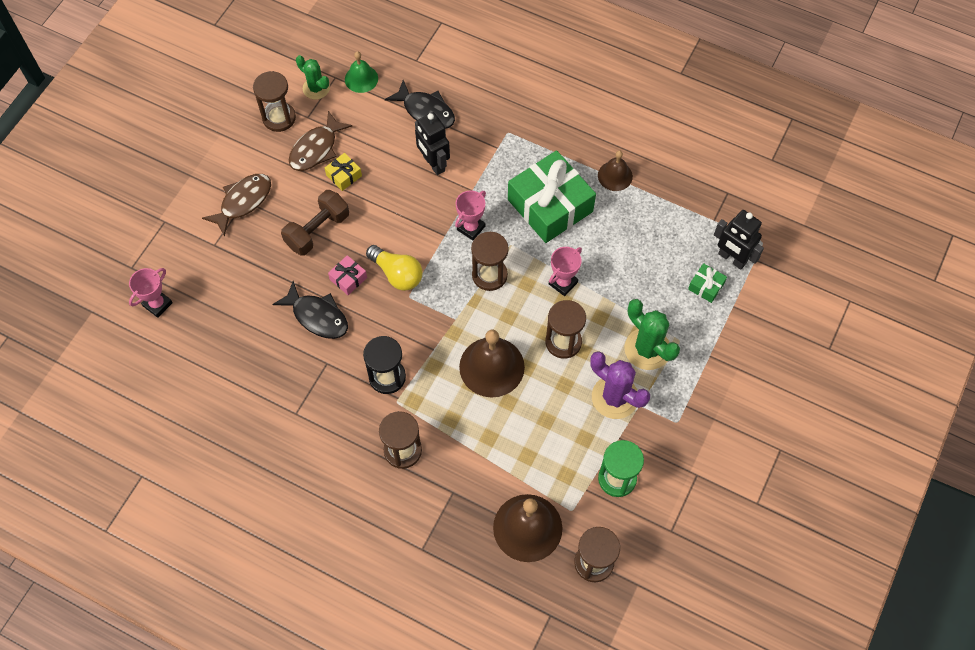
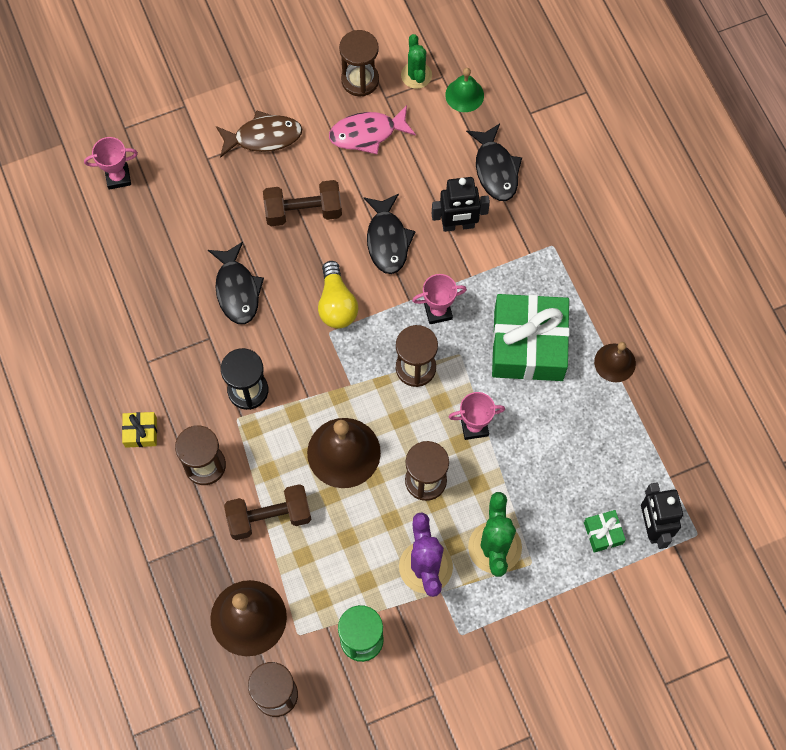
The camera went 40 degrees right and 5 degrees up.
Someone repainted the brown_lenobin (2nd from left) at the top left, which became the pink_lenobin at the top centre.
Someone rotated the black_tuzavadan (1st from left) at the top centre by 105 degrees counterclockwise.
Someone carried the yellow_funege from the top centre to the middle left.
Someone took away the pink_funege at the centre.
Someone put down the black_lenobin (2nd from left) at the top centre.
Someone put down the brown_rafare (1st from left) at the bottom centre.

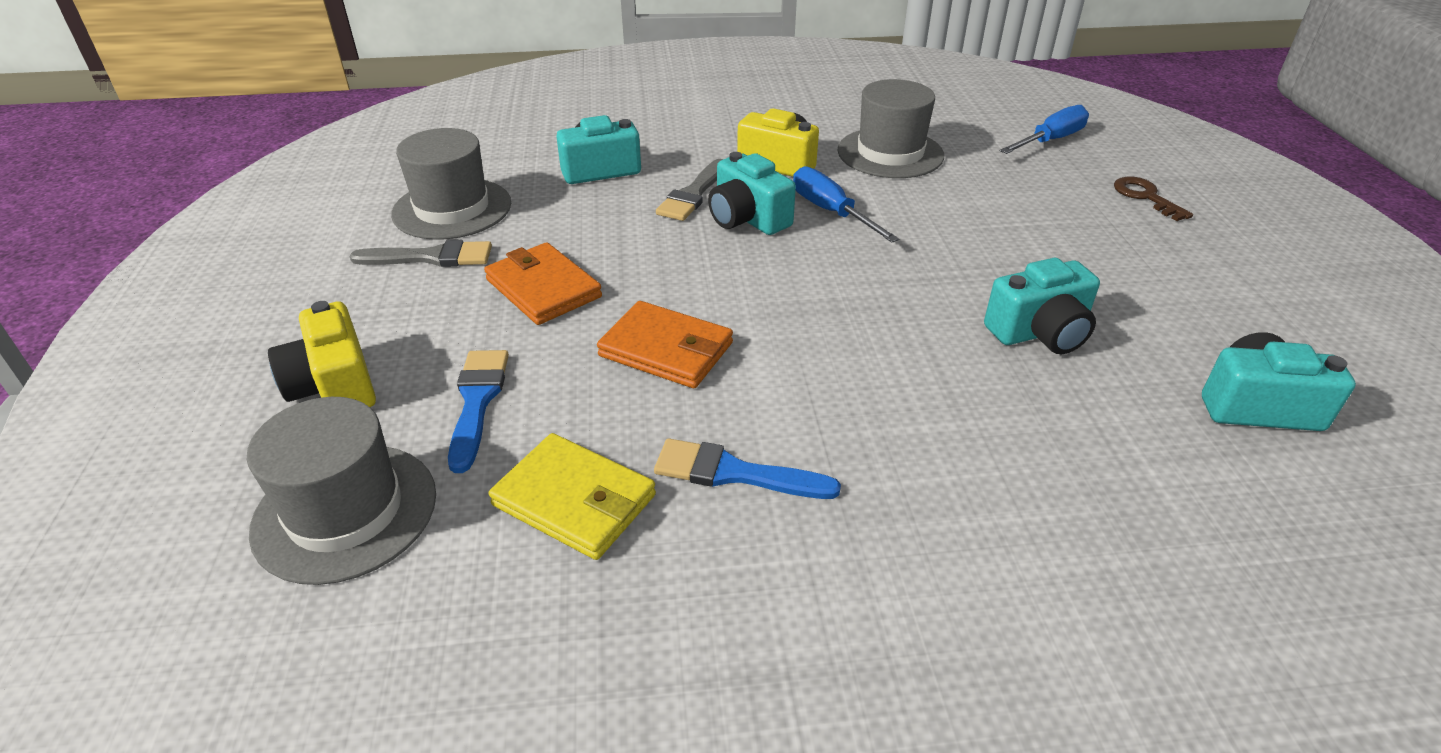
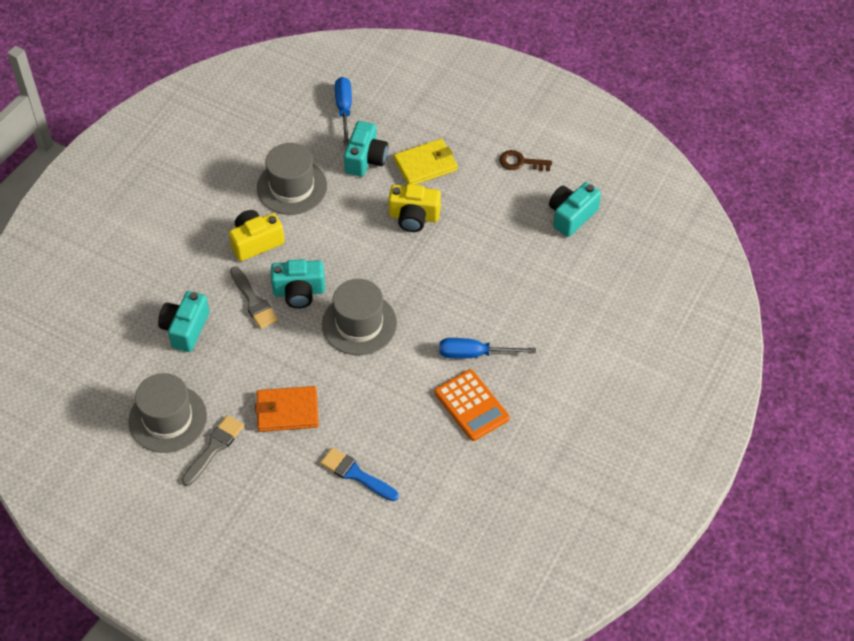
The camera went 55 degrees left and 15 degrees up.
Someone carried the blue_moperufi (1st from left in the first image) from the top centre to the centre.
Someone carried the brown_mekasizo from the top right to the top centre.
Someone carried the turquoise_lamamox (3rd from left) from the middle right to the top centre.
Someone carried the yellow_lamamox (1st from left in the first image) from the middle left to the top centre.
Someone took away the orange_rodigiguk (2nd from left) at the centre.
Someone carried the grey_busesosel (1st from left in the first image) from the middle left to the centre.
Someone carried the yellow_rodigiguk from the centre to the top centre.
Someone swapped the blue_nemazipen (2nd from left) at the centre for the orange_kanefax at the centre.

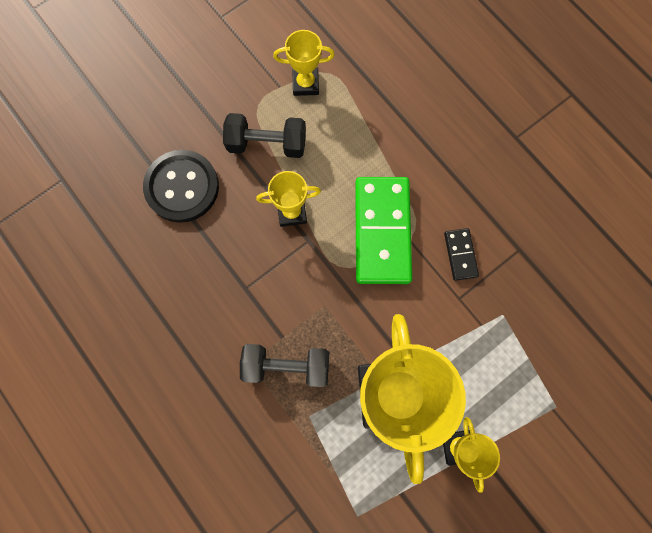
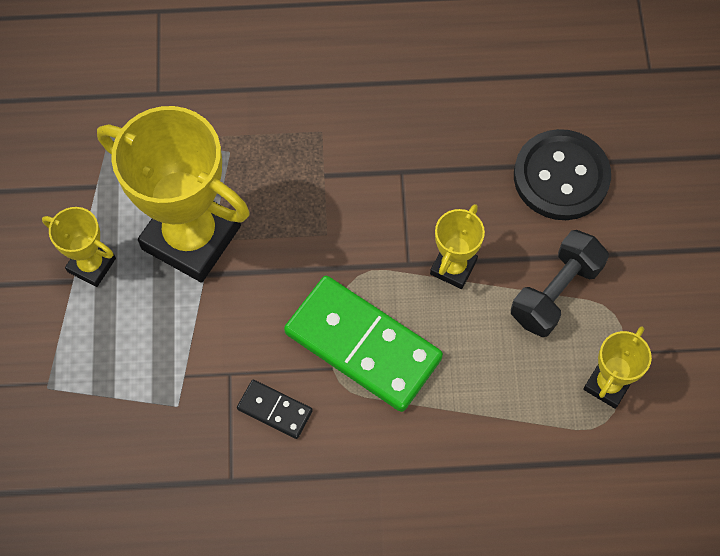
The camera went 125 degrees right and 10 degrees down.
Someone took away the black_rafare (2nd from left) at the bottom centre.

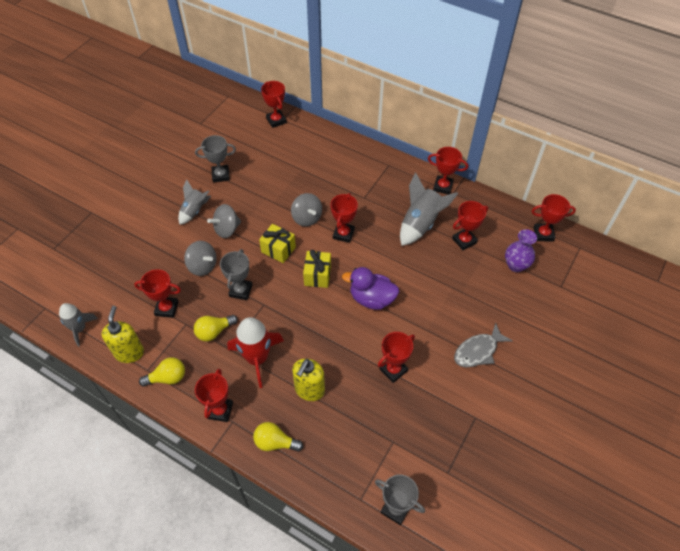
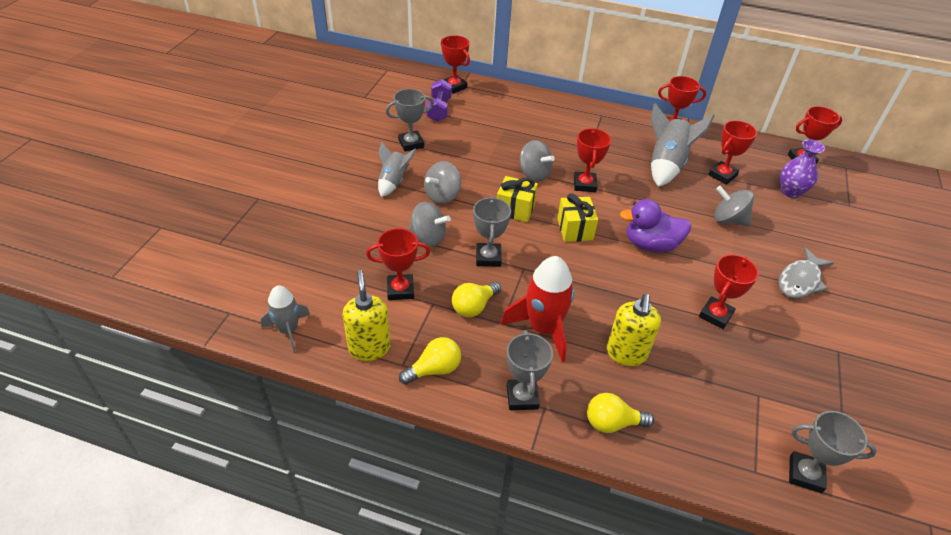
The camera went 15 degrees left and 10 degrees down.
Someone repainted the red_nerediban (2nd from left) at the bottom left, which became the grey_nerediban (3rd from left) at the bottom centre.
Someone put down the purple_rafare at the top centre.
Someone put down the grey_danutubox (4th from left) at the middle right.

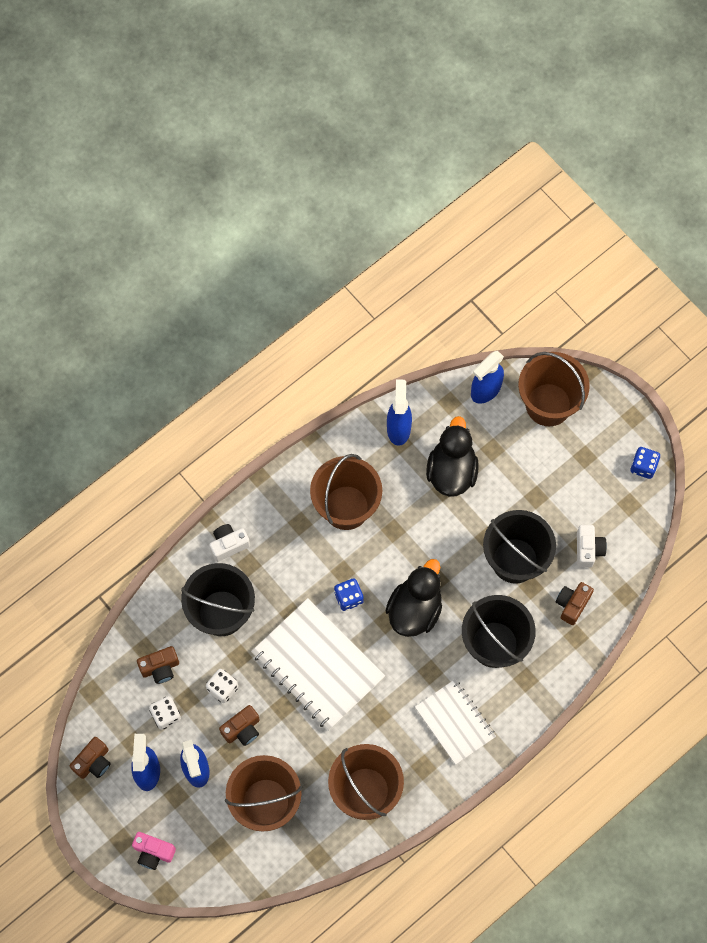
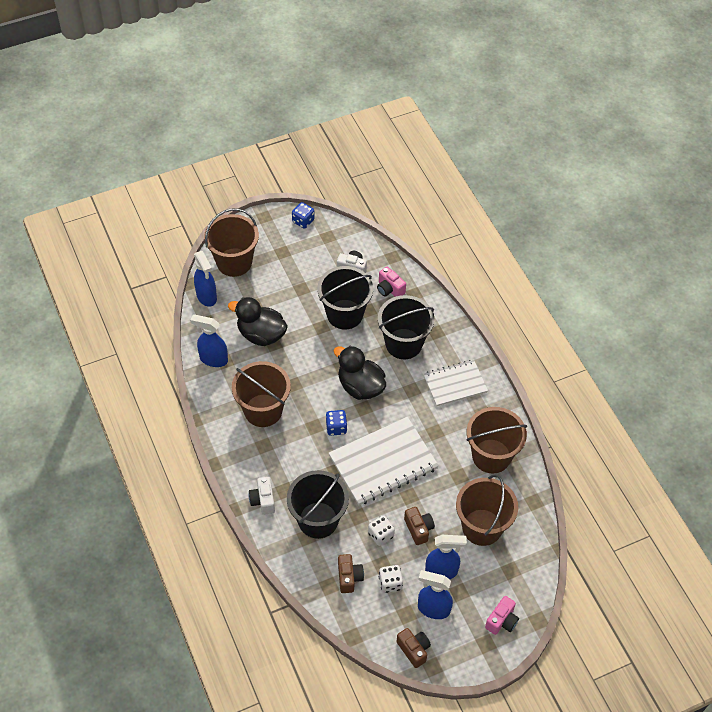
The camera went 75 degrees left and 15 degrees down.
Someone repainted the brown_lamamox (4th from left) at the middle right, which became the pink_lamamox (1st from left) at the centre.

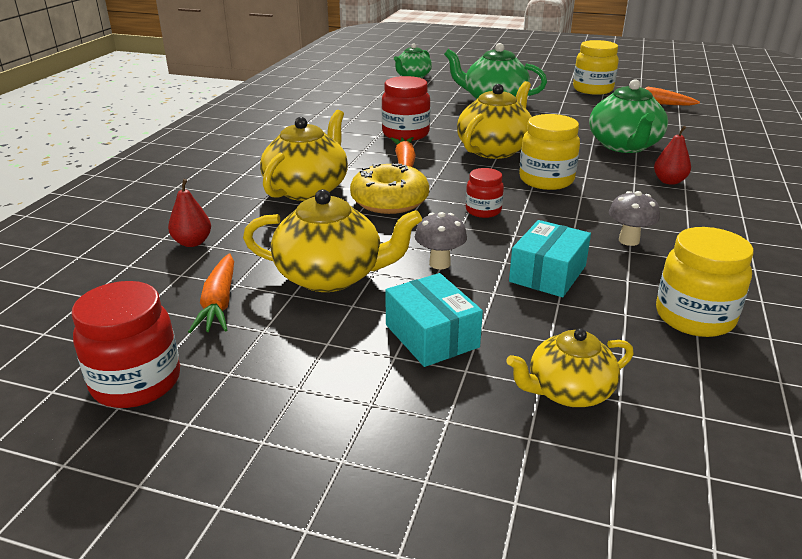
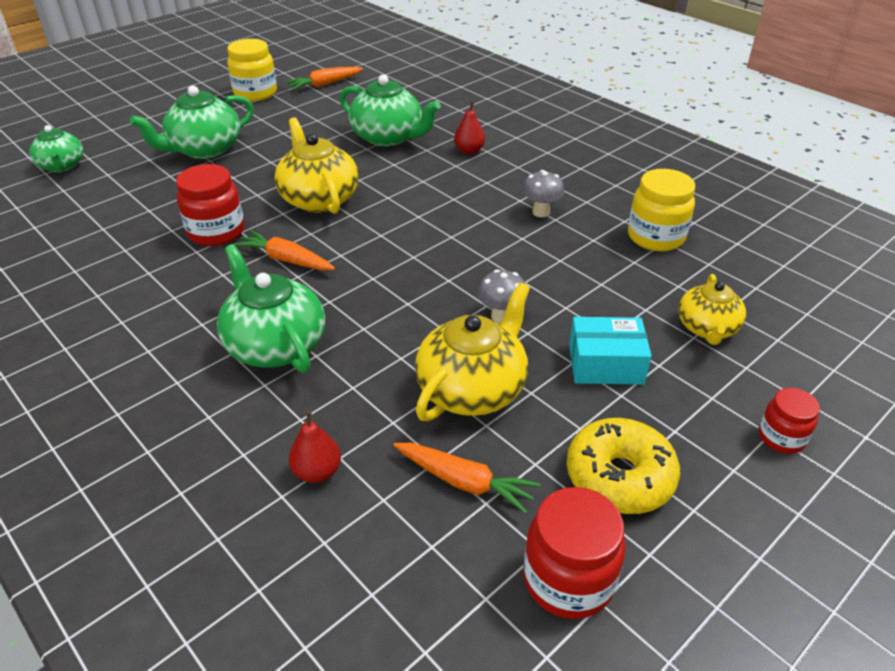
The camera went 60 degrees left and 10 degrees up.
Someone repainted the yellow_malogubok (1st from left) at the top centre, which became the green_malogubok (3rd from left) at the middle left.
Someone took away the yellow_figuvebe (1st from left) at the top right.
Someone carried the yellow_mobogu from the centre to the bottom right.
Someone carried the red_figuvebe (3rd from left) from the centre to the middle right.
Someone took away the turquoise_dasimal (2nd from left) at the middle right.

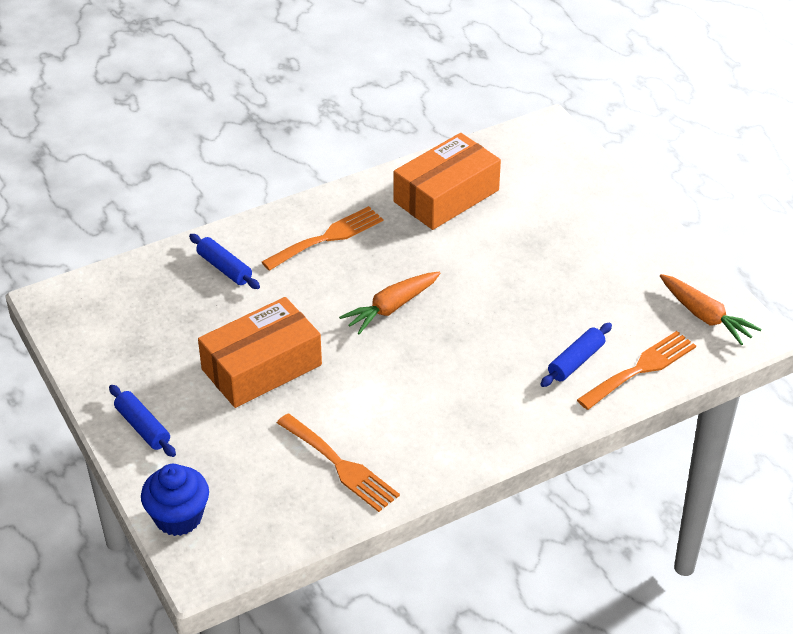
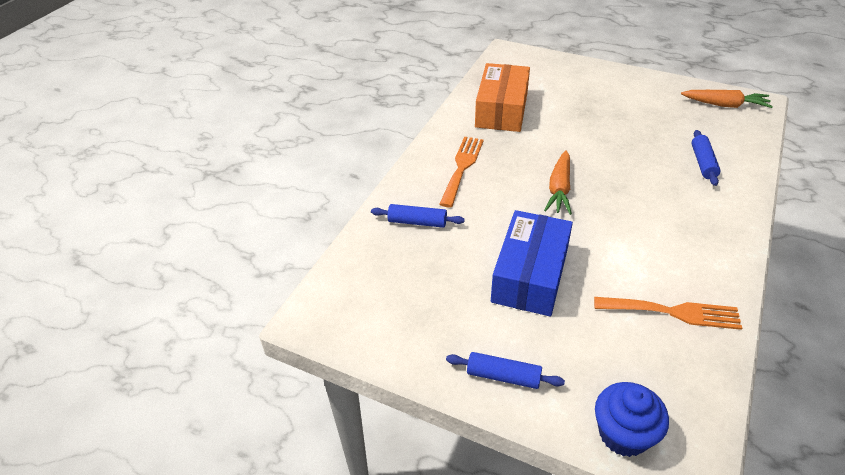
The camera went 35 degrees left and 0 degrees up.
Someone repainted the orange_dasimal (1st from left) at the middle left, which became the blue_dasimal at the centre.
Someone took away the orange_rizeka (3rd from left) at the middle right.

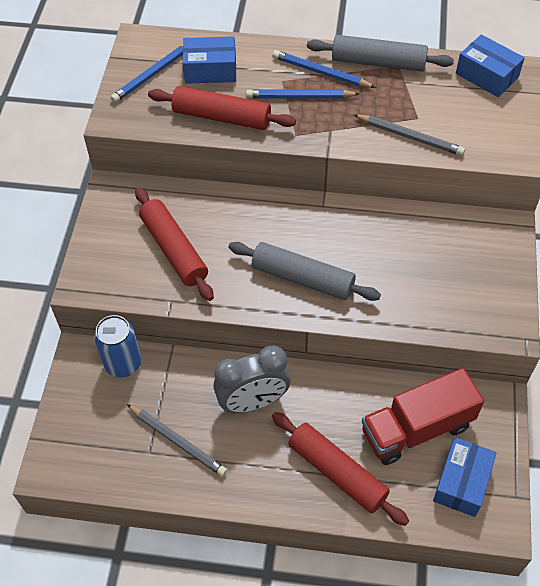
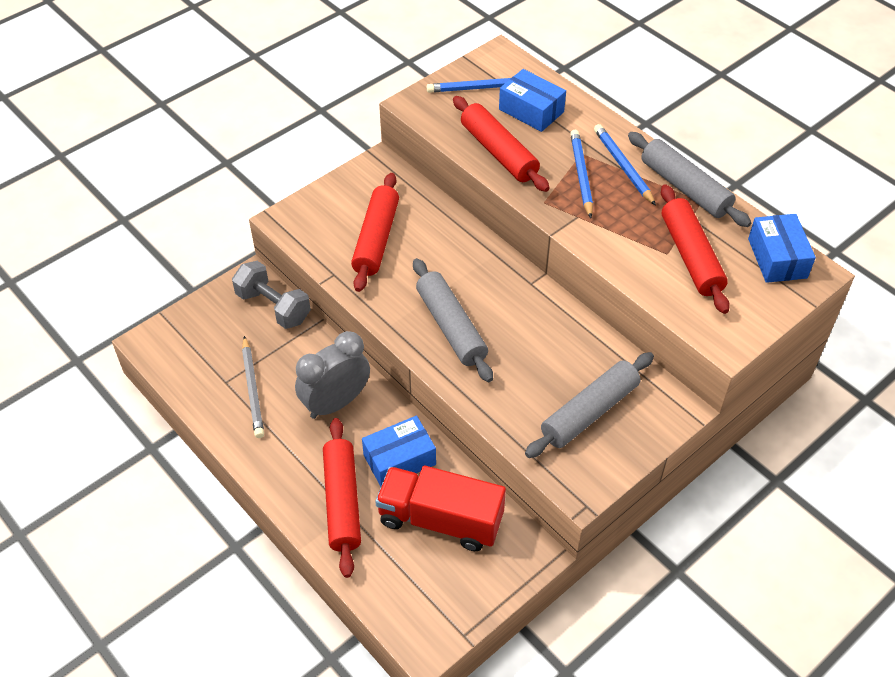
The camera went 40 degrees right and 5 degrees down.
Someone rotated the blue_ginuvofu (2nd from left) at the top centre by 45 degrees clockwise.
Someone took away the grey_ginuvofu (2nd from left) at the top right.
Someone swapped the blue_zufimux at the middle left for the grey_rafare at the middle left.
Someone rotated the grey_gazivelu at the centre by 120 degrees clockwise.
Someone carried the blue_dasimal (2nd from left in the first image) from the bottom right to the centre.
Someone put down the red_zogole (4th from left) at the middle right.
Someone put down the grey_zogole (2nd from left) at the centre.

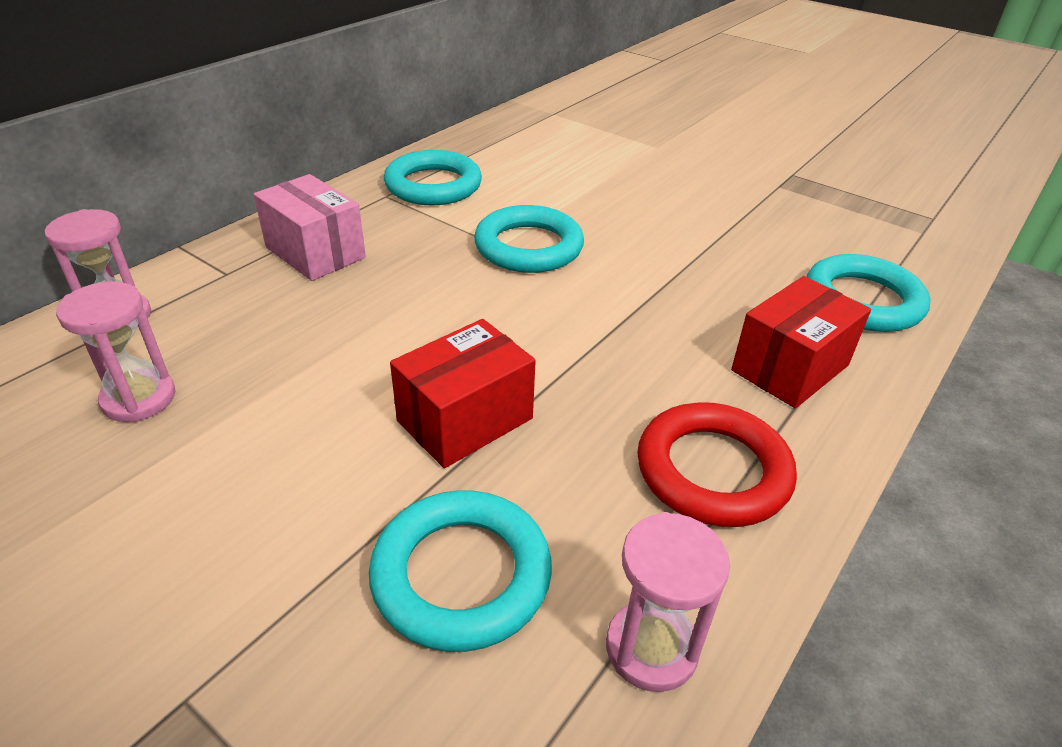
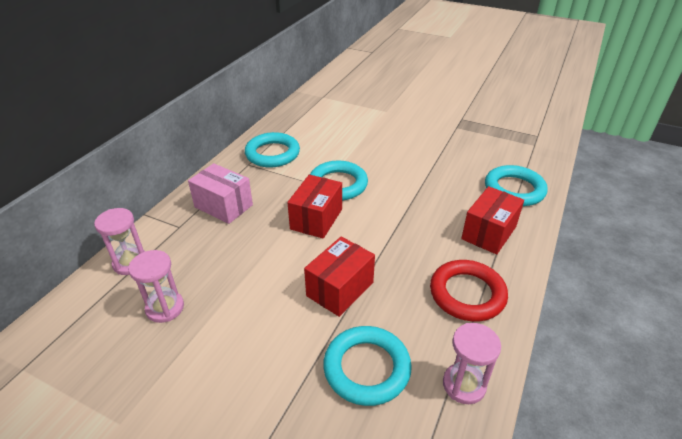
The camera went 10 degrees left and 0 degrees up.
Someone put down the red_dasimal (1st from left) at the centre.

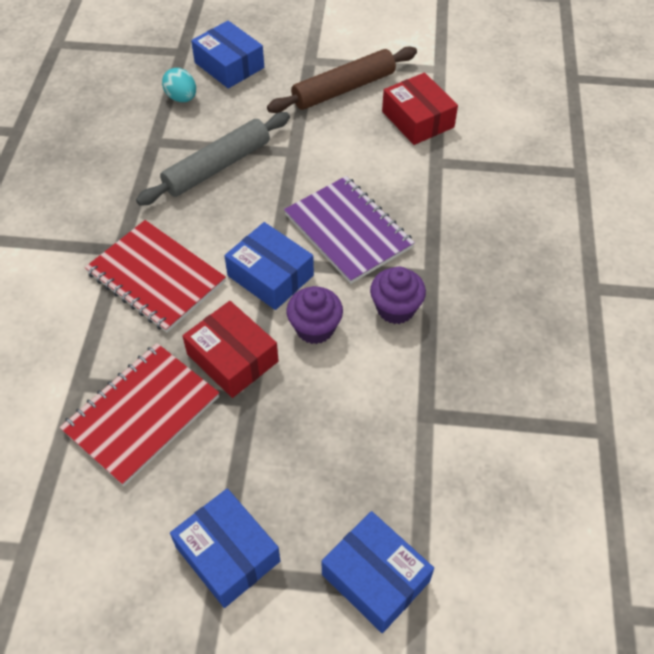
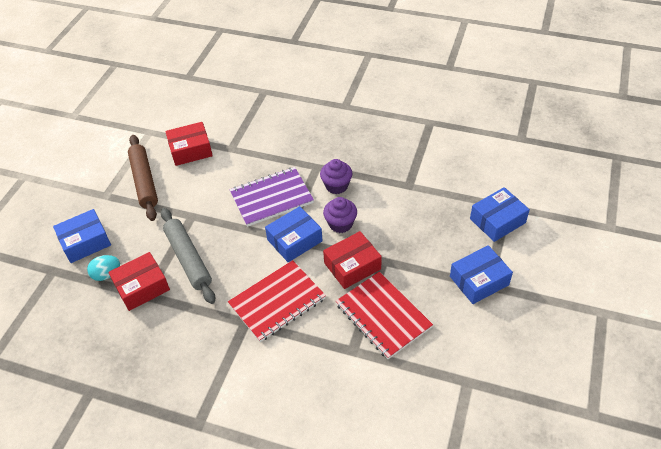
The camera went 75 degrees left and 5 degrees down.
Someone put down the red_dasimal (1st from left) at the middle left.

